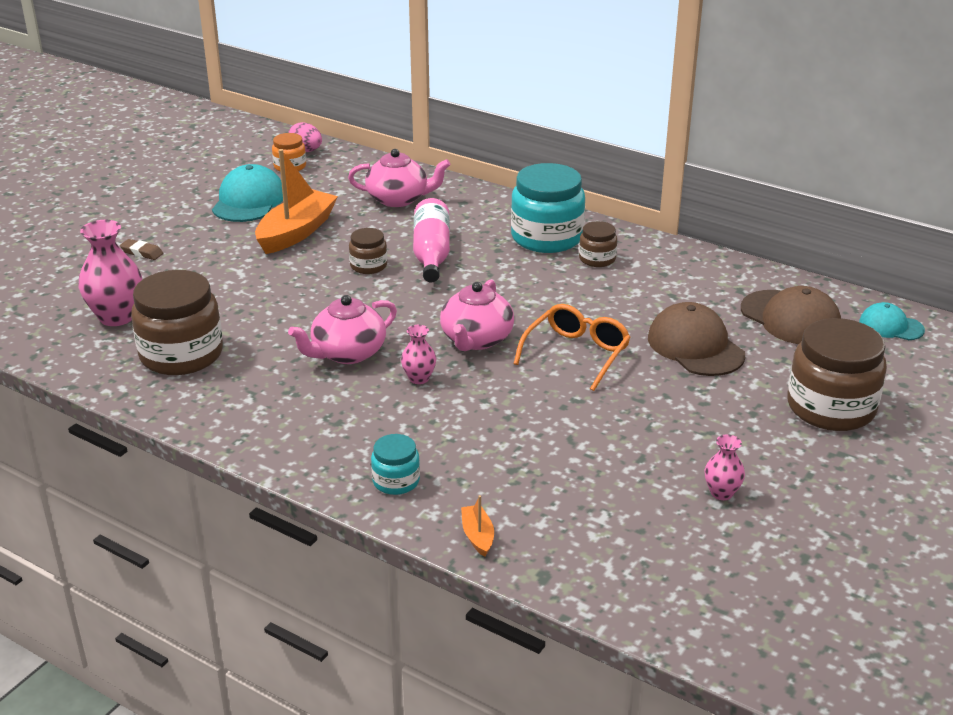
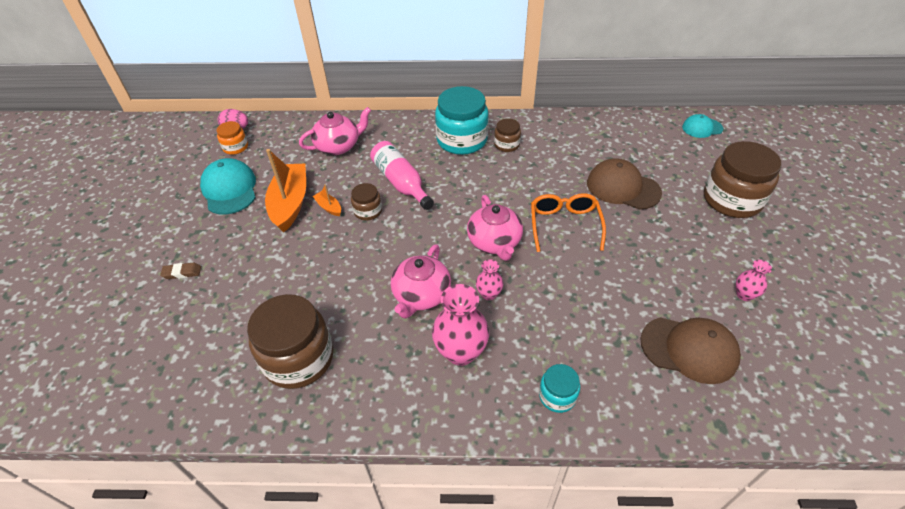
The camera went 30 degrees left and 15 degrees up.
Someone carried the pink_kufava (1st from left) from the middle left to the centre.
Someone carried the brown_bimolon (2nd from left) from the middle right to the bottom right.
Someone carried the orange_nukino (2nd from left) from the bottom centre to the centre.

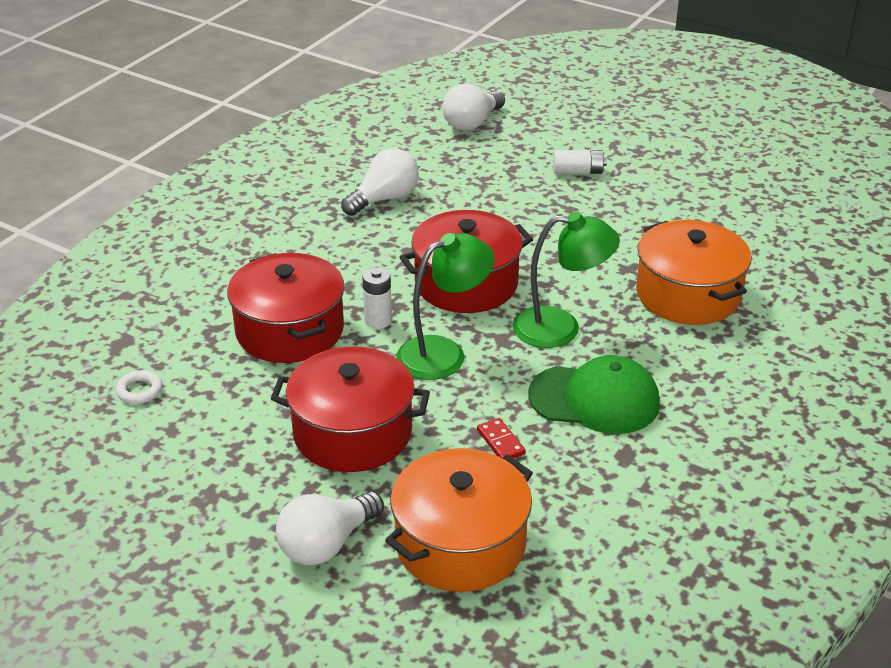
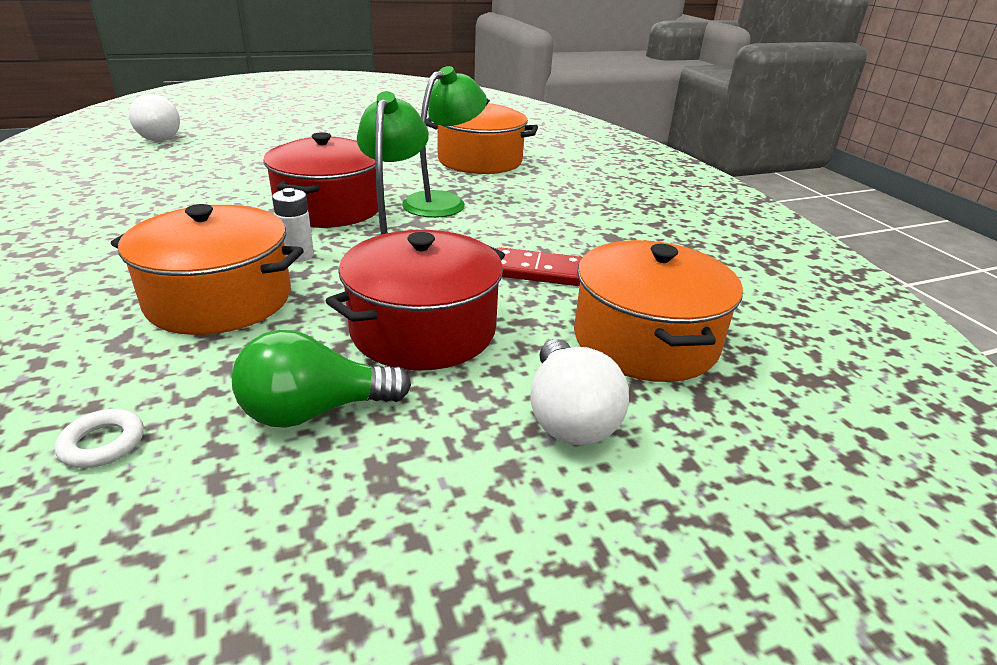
The camera went 55 degrees left and 5 degrees down.
Someone took away the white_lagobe (2nd from left) at the top centre.
Someone took away the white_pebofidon (2nd from left) at the top centre.
Someone repainted the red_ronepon (1st from left) at the middle left, which became the orange_ronepon (1st from left) at the middle left.
Someone took away the green_bimolon at the middle right.
Someone scaled the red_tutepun at the centre by 1.63.
Someone put down the green_lagobe at the middle left.

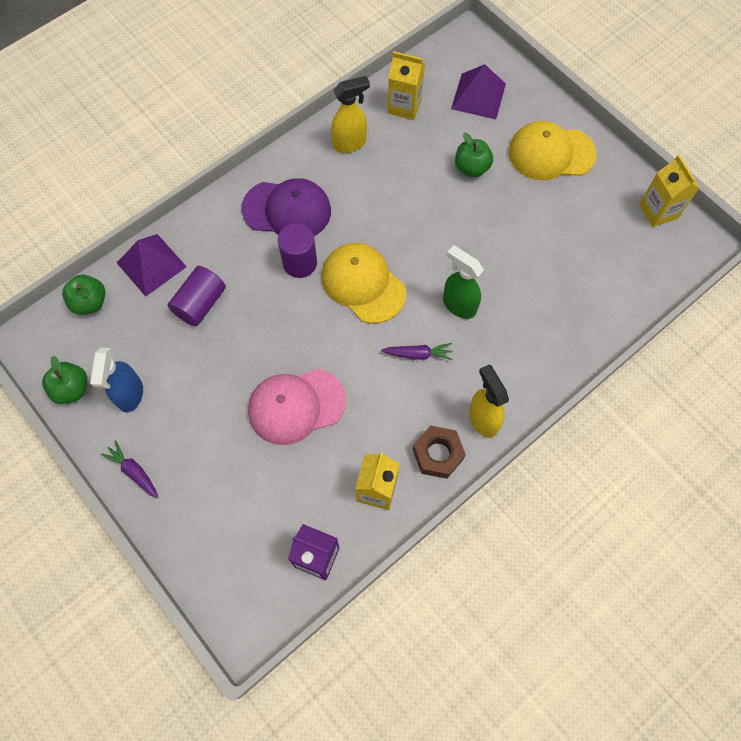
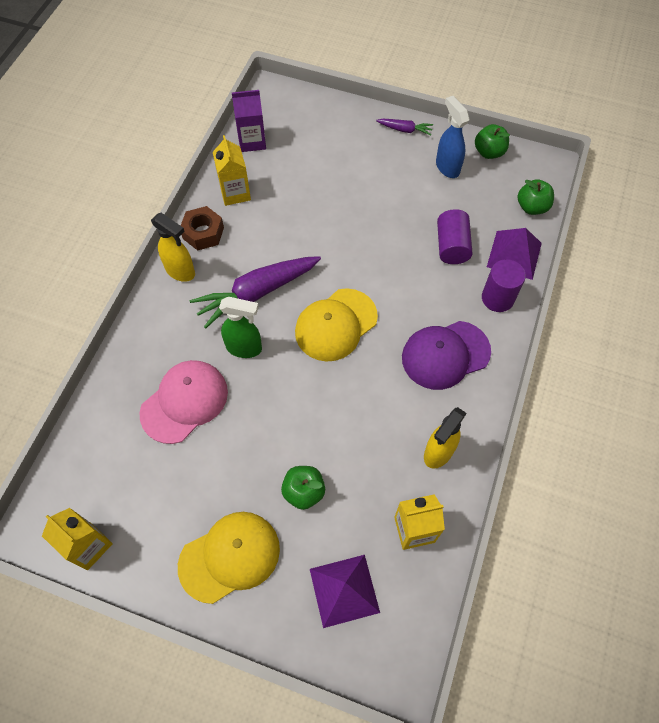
The camera went 150 degrees right and 5 degrees down.
Someone carried the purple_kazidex (2nd from left) from the centre to the middle right.
Someone rotated the yellow_bimolon (1st from left in the first image) at the centre by 120 degrees clockwise.
Someone scaled the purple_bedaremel (2nd from left in the first image) at the centre by 2.11.
Someone carried the pink_bimolon from the centre to the middle left.

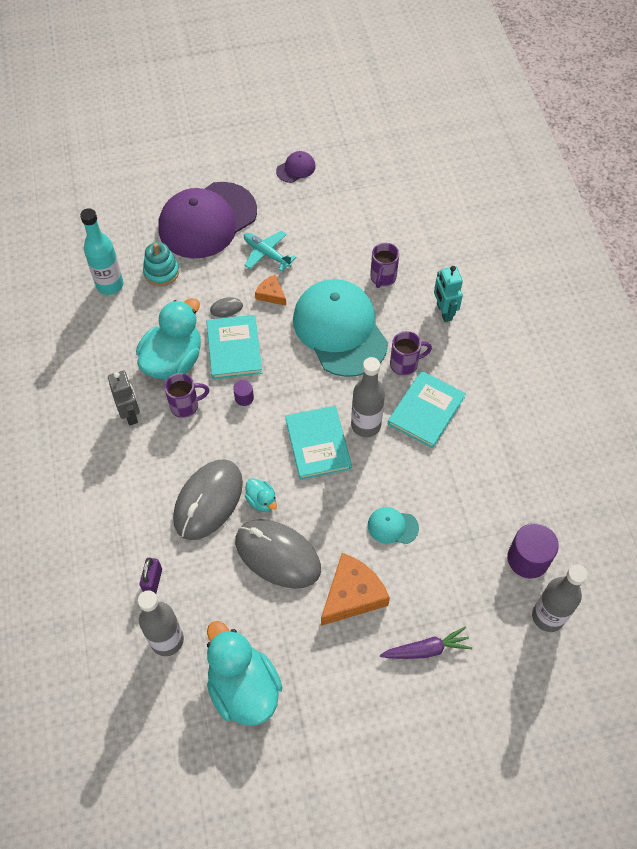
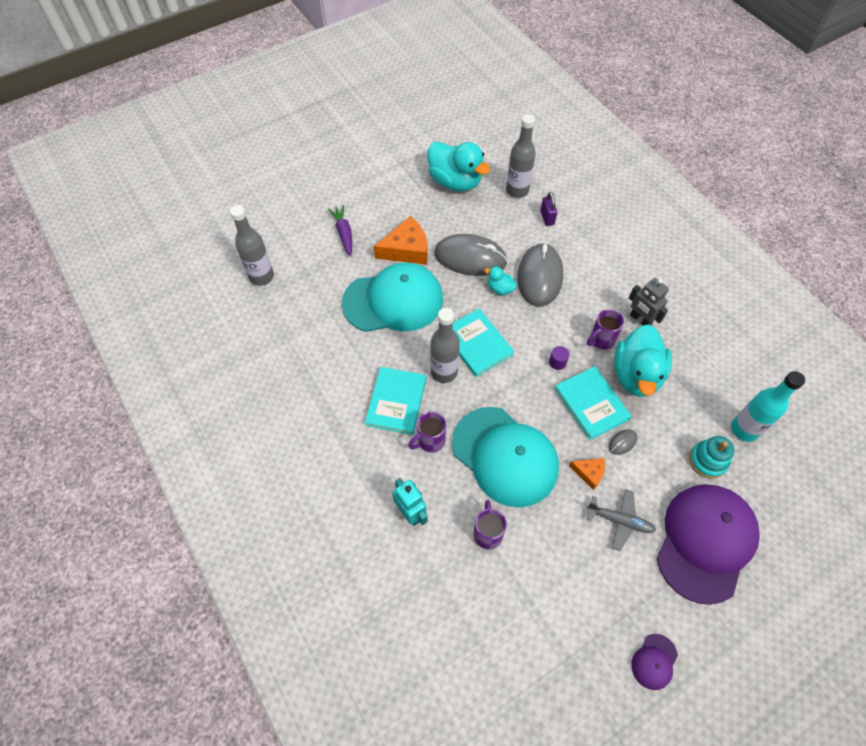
The camera went 160 degrees right and 0 degrees up.
Someone repainted the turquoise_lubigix at the top centre, which became the grey_lubigix at the bottom right.
Someone scaled the turquoise_bimolon (2nd from left in the first image) at the centre by 2.44.
Someone took away the purple_kazidex (2nd from left) at the middle right.
Someone rotated the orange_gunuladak (2nd from left in the first image) at the bottom centre by 135 degrees counterclockwise.
Someone rotated the purple_bedaremel at the bottom right by 105 degrees clockwise.

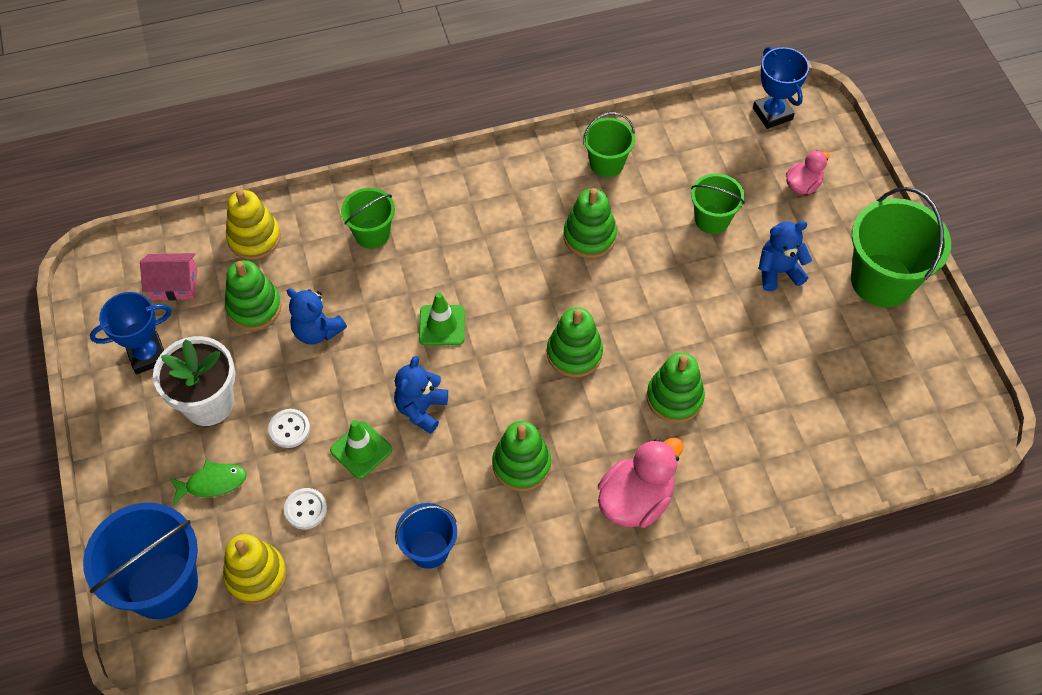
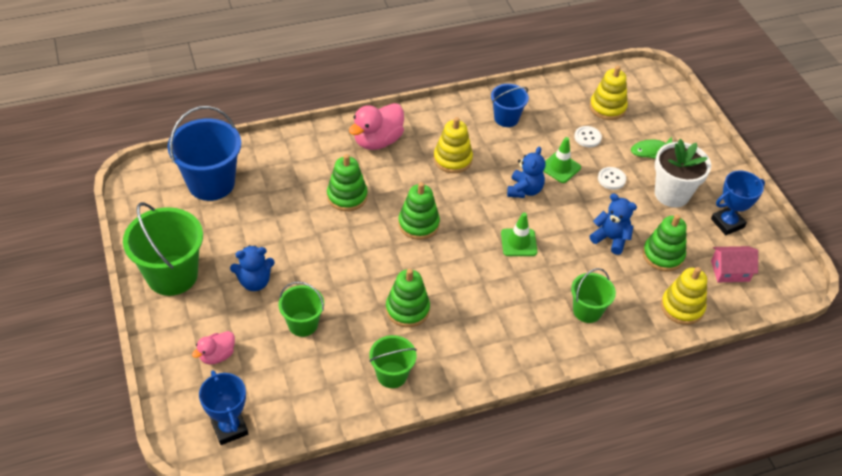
The camera went 175 degrees right and 10 degrees down.
Someone repainted the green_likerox (2nd from left) at the centre, which became the yellow_likerox (1st from left) at the top centre.
Someone carried the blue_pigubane (1st from left) from the bottom left to the top left.

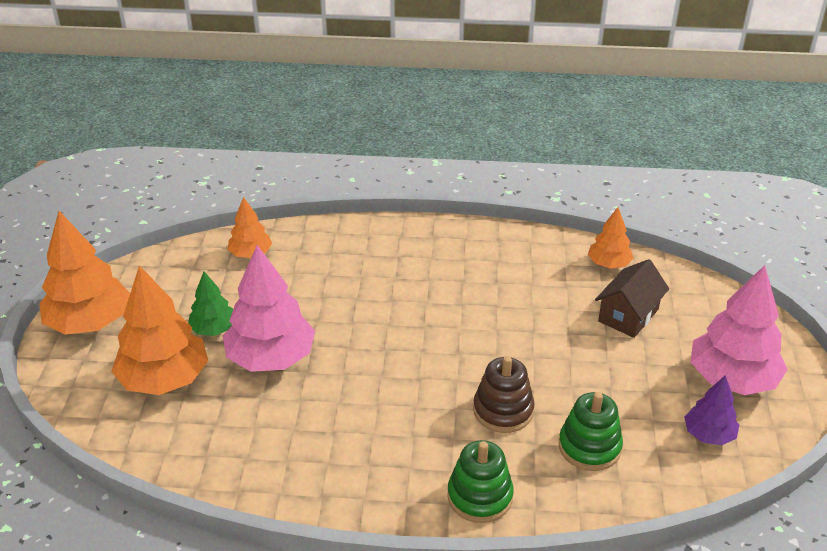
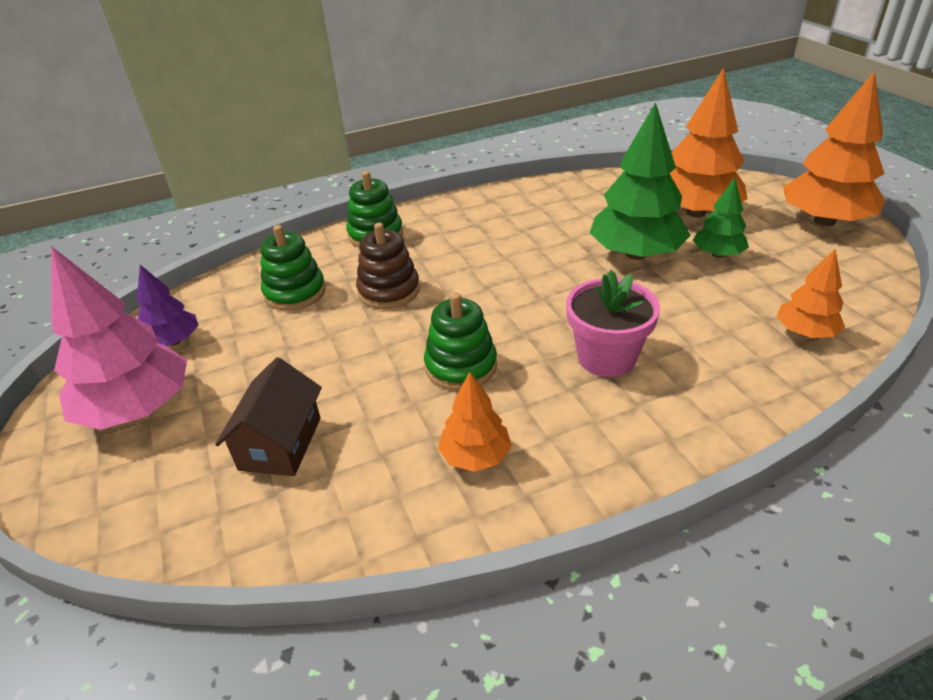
The camera went 155 degrees right and 0 degrees up.
Someone carried the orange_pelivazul (4th from left in the first image) from the middle right to the centre.
Someone repainted the pink_pelivazul (1st from left) at the middle left, which became the green_pelivazul (1st from left) at the top right.
Someone put down the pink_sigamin at the centre.
Someone put down the green_likerox (3rd from left) at the centre.

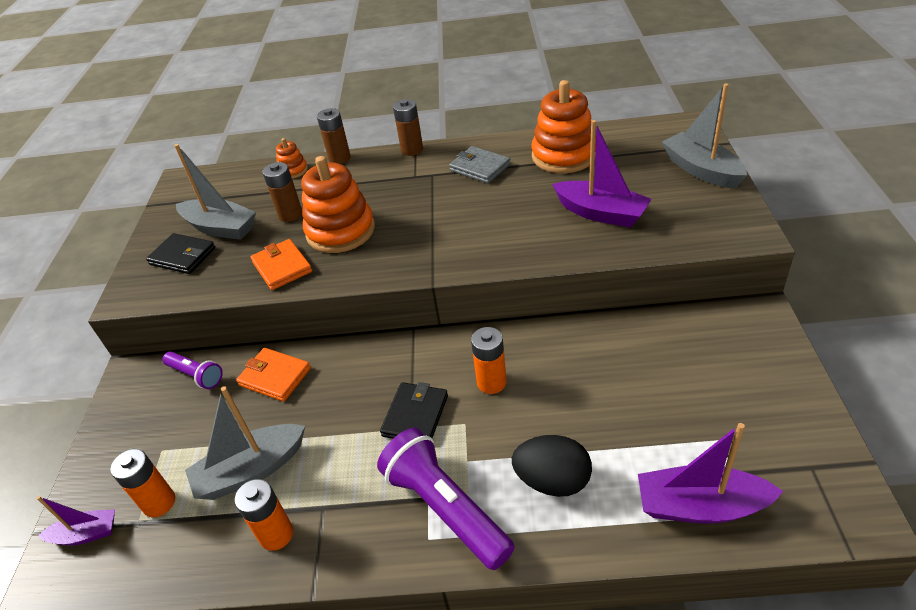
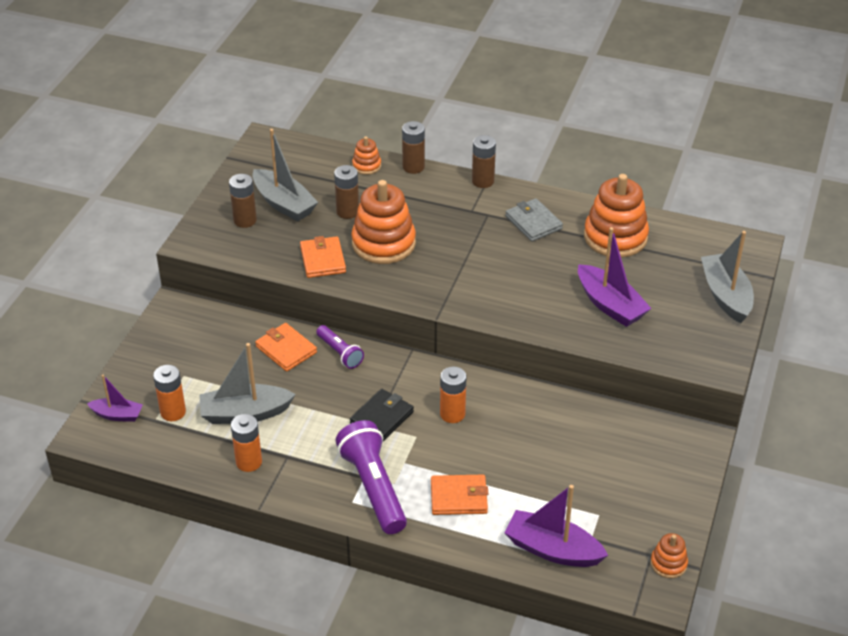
The camera went 15 degrees right and 0 degrees up.
Someone swapped the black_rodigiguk (1st from left) at the middle left for the brown_pebofidon (1st from left) at the top left.
Someone carried the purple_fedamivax (1st from left) from the middle left to the centre.
Someone swapped the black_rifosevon at the bottom centre for the orange_rodigiguk (3rd from left) at the bottom centre.
Someone put down the orange_likerox (4th from left) at the bottom right.

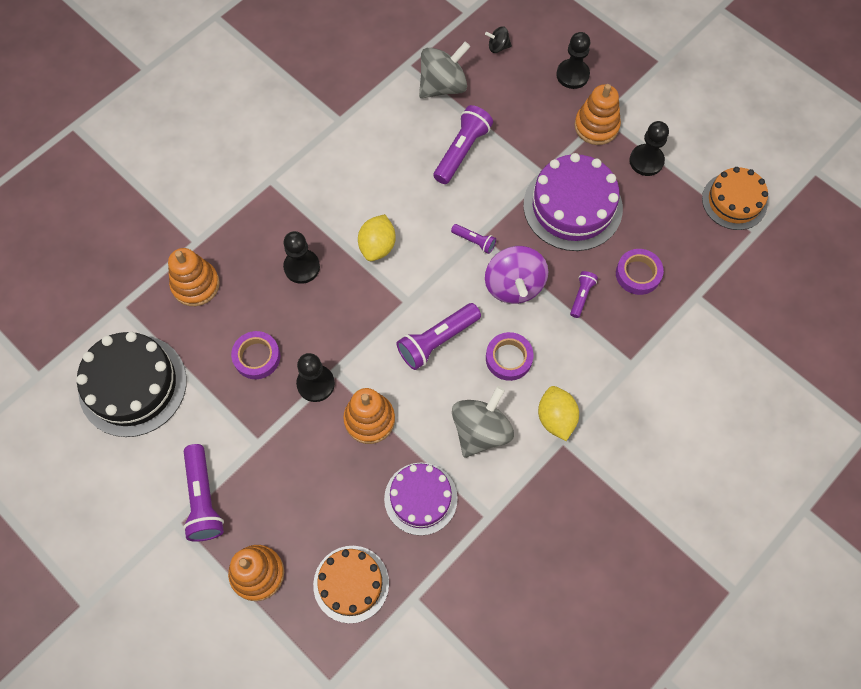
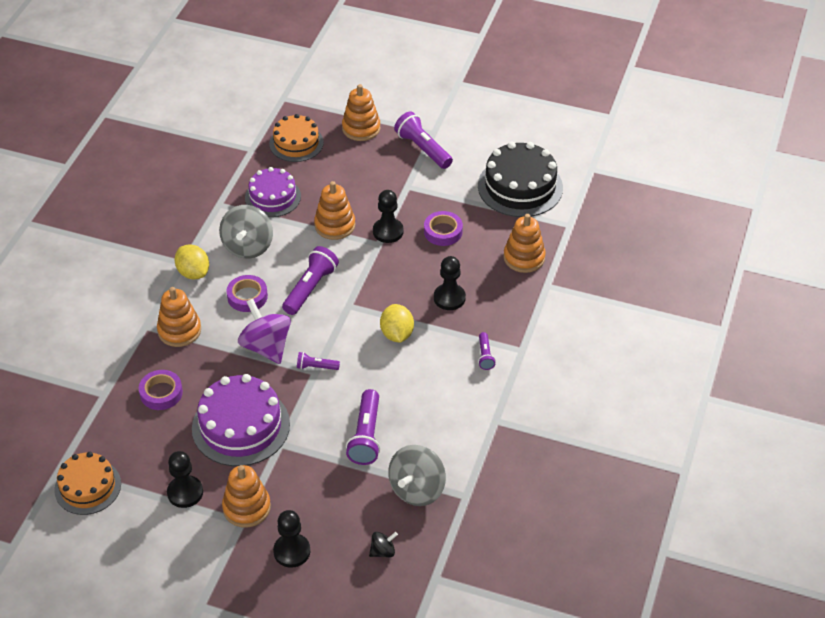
The camera went 155 degrees right and 20 degrees down.
Someone carried the purple_fedamivax (5th from left) from the middle right to the centre.
Someone put down the orange_likerox (1st from left) at the middle left.

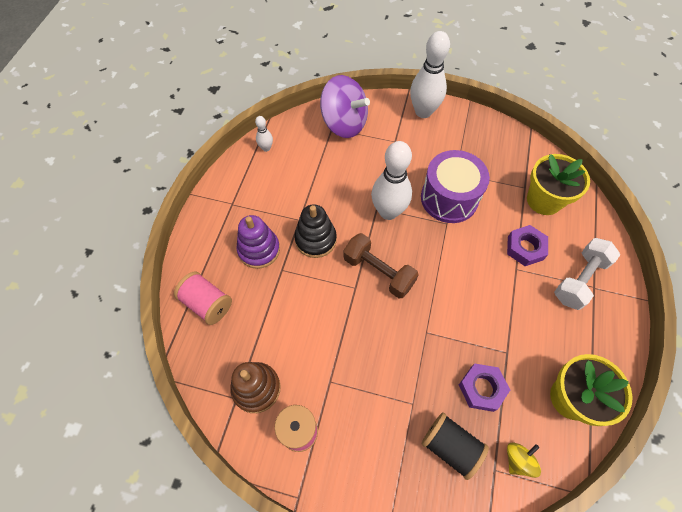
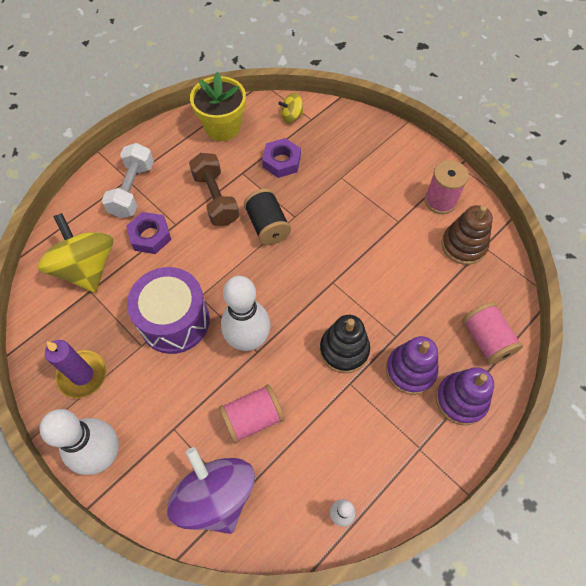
The camera went 150 degrees left and 0 degrees up.
Someone swapped the yellow_sigamin (1st from left) at the middle right for the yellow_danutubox (1st from left) at the middle left.
Someone carried the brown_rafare from the centre to the top centre.
Someone rotated the white_rafare at the middle right by 60 degrees counterclockwise.
Someone carried the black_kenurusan from the bottom right to the centre.
Someone put down the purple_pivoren at the middle left.
Someone put down the purple_likerox (2nd from left) at the bottom right.
Someone put down the pink_kenurusan (1st from left) at the bottom centre.

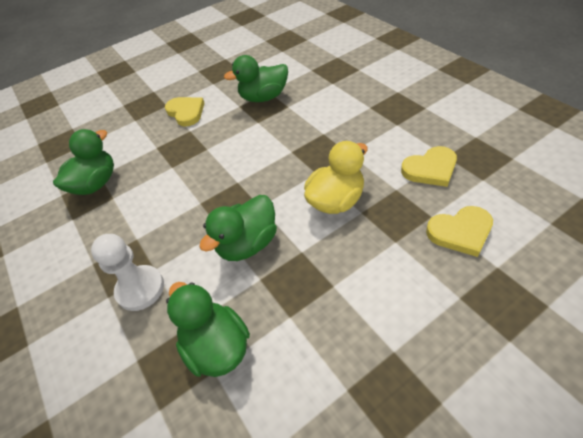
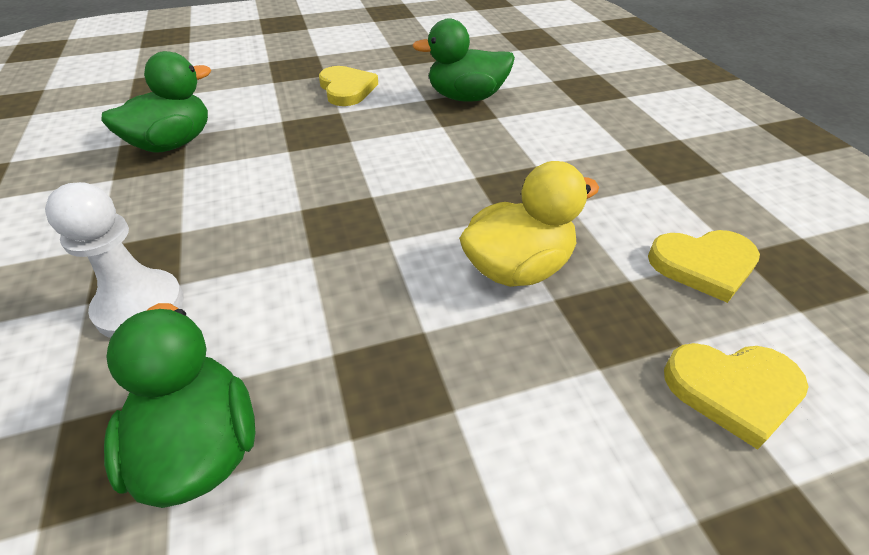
The camera went 10 degrees right and 5 degrees down.
Someone took away the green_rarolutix (3rd from left) at the centre.

